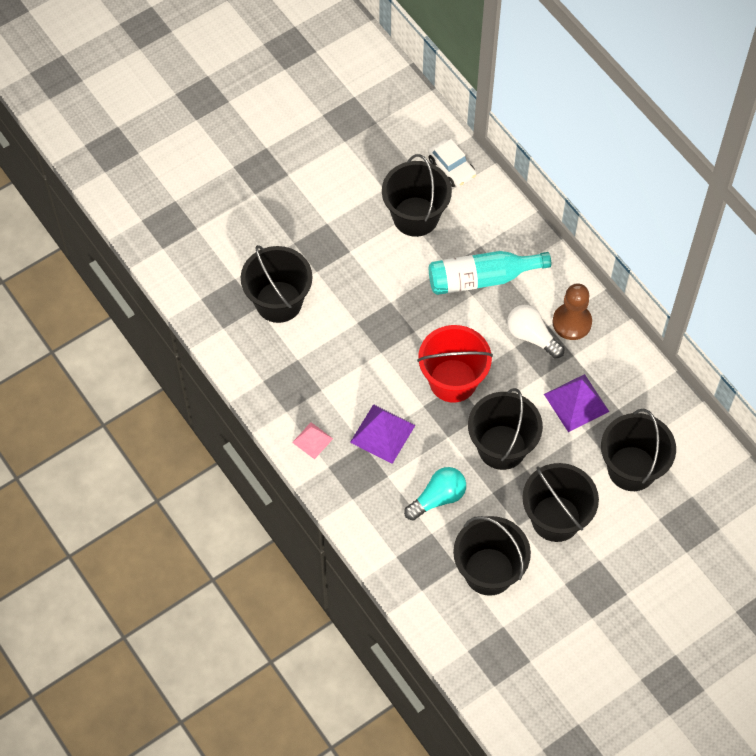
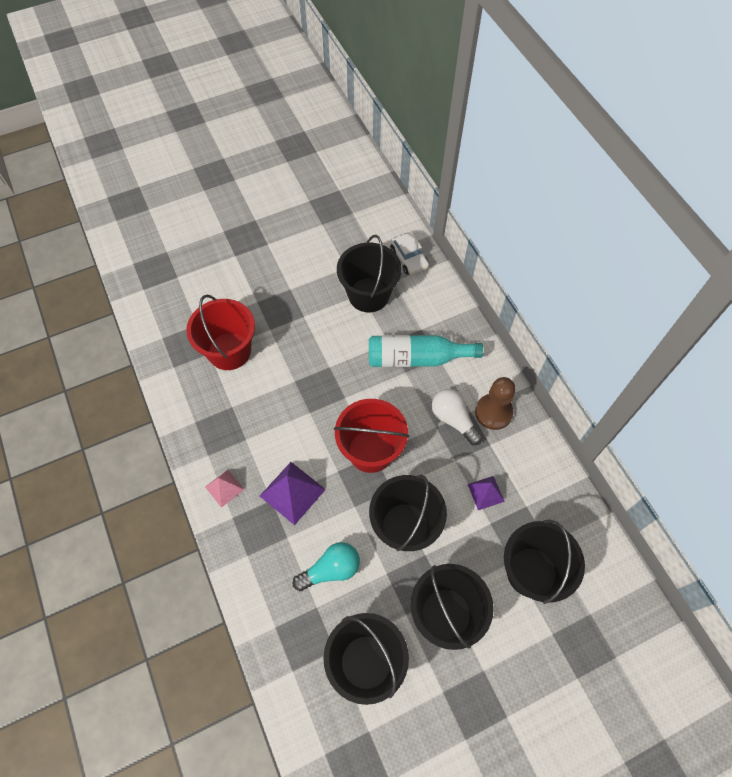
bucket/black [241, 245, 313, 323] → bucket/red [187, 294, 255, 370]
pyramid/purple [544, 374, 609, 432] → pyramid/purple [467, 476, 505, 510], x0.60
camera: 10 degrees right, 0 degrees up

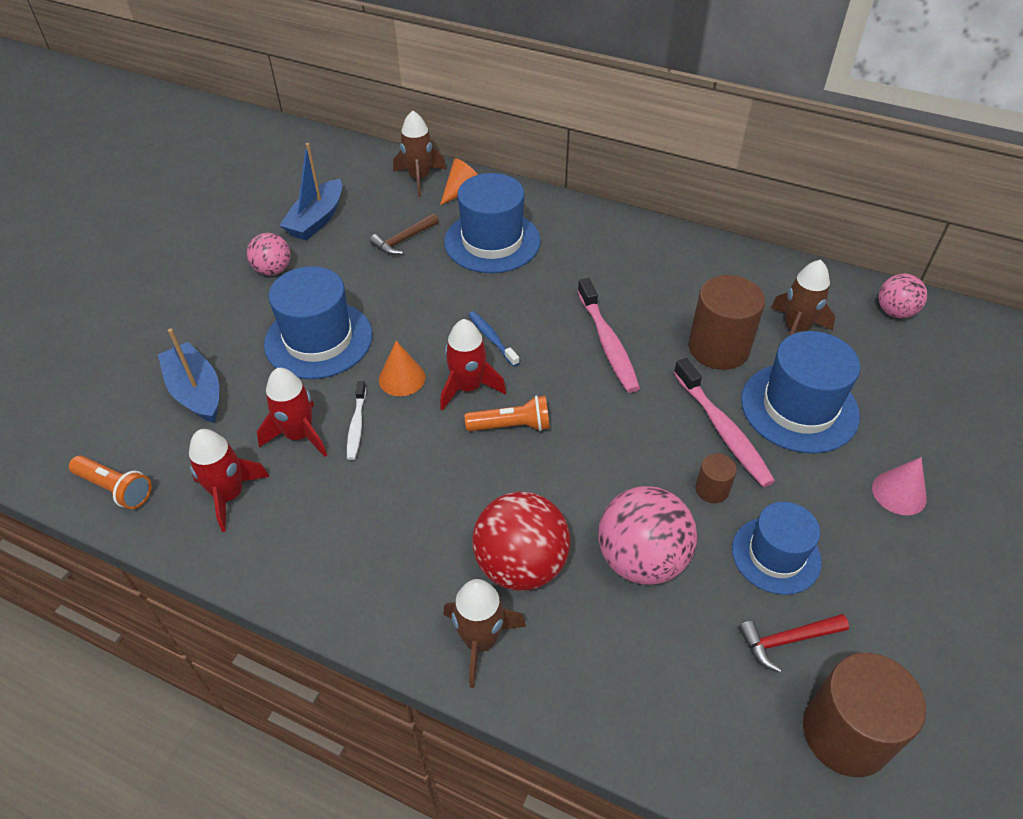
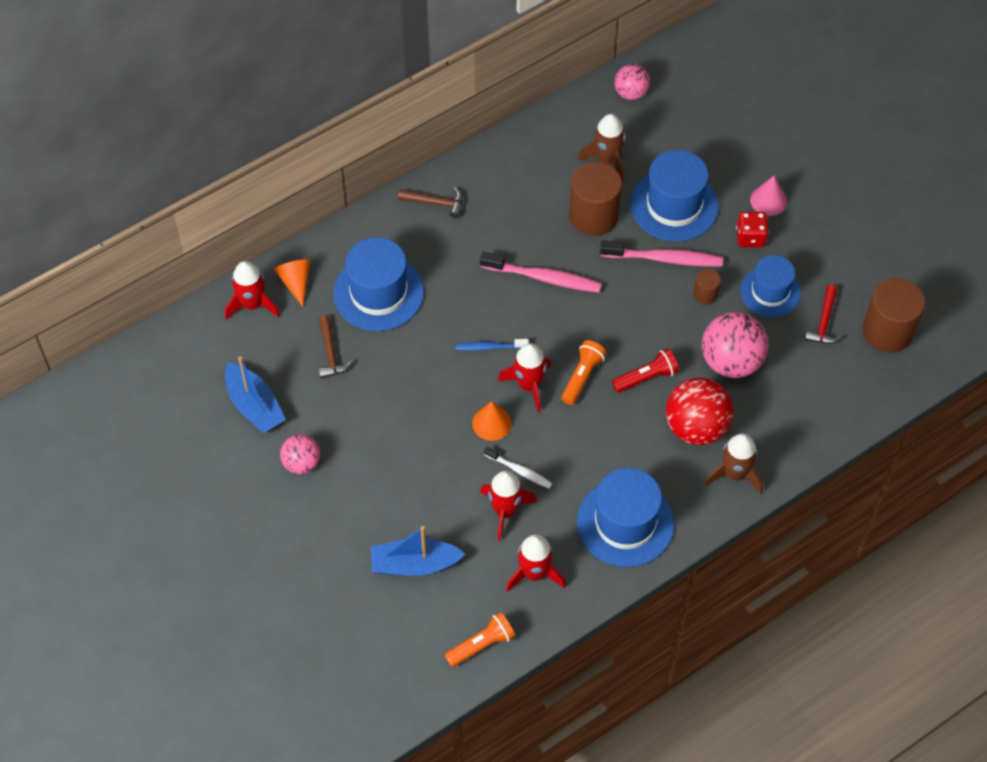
hat/blue [264, 266, 372, 379] → hat/blue [577, 468, 674, 567], relocated
rocket/brown [393, 110, 446, 197] → rocket/red [225, 261, 280, 320]
- → hammer/brown [398, 187, 463, 218]
- → flashlight/red [612, 349, 679, 393]
- → dice/red [736, 212, 769, 248]
camera: 60 degrees left, 10 degrees up

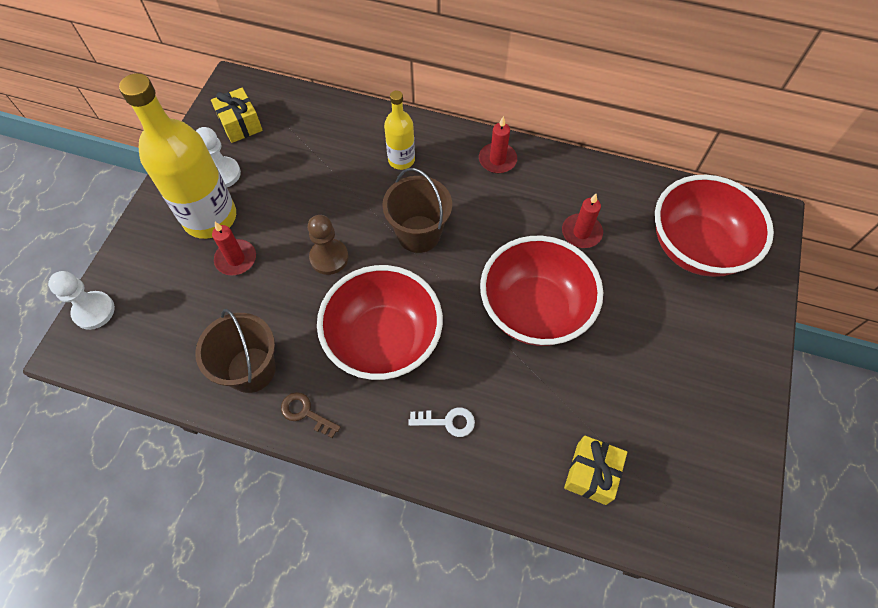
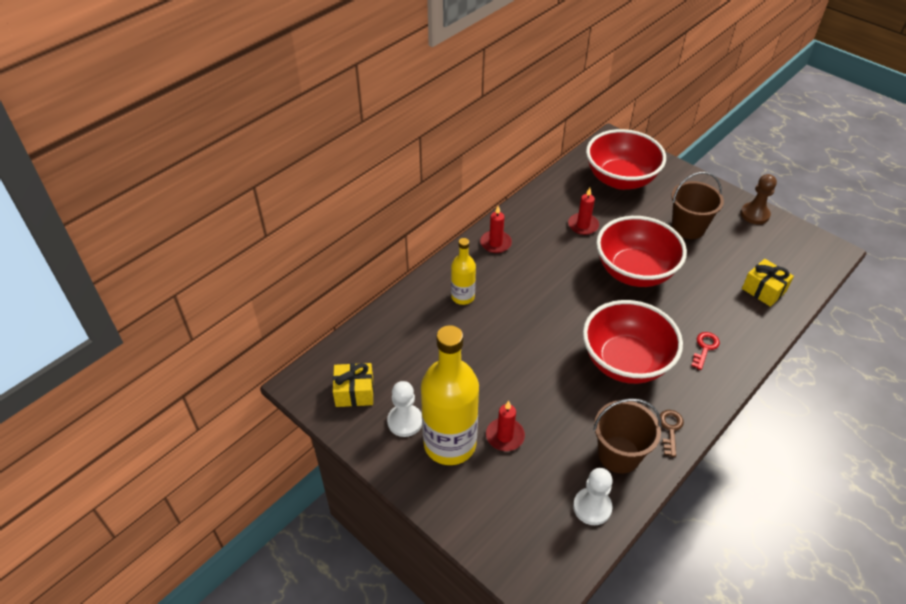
pawn/white [48, 271, 115, 330] → pawn/white [573, 468, 613, 525], relocated
key/brown [281, 392, 341, 438] → key/brown [660, 410, 684, 457], 135 degrees clockwise
pawn/brown [307, 215, 349, 275] → pawn/brown [741, 174, 777, 224], relocated
bucket/brown [382, 168, 452, 253] → bucket/brown [672, 172, 724, 239], relocated
key/white [408, 408, 475, 437] → key/red [691, 332, 720, 370]
camera: 65 degrees left, 15 degrees down

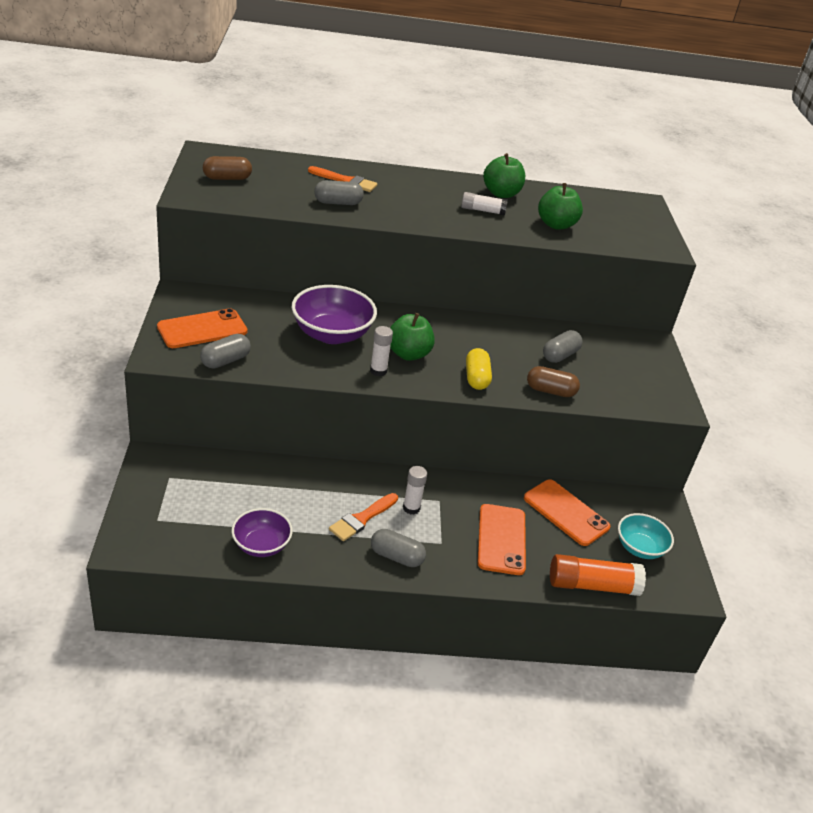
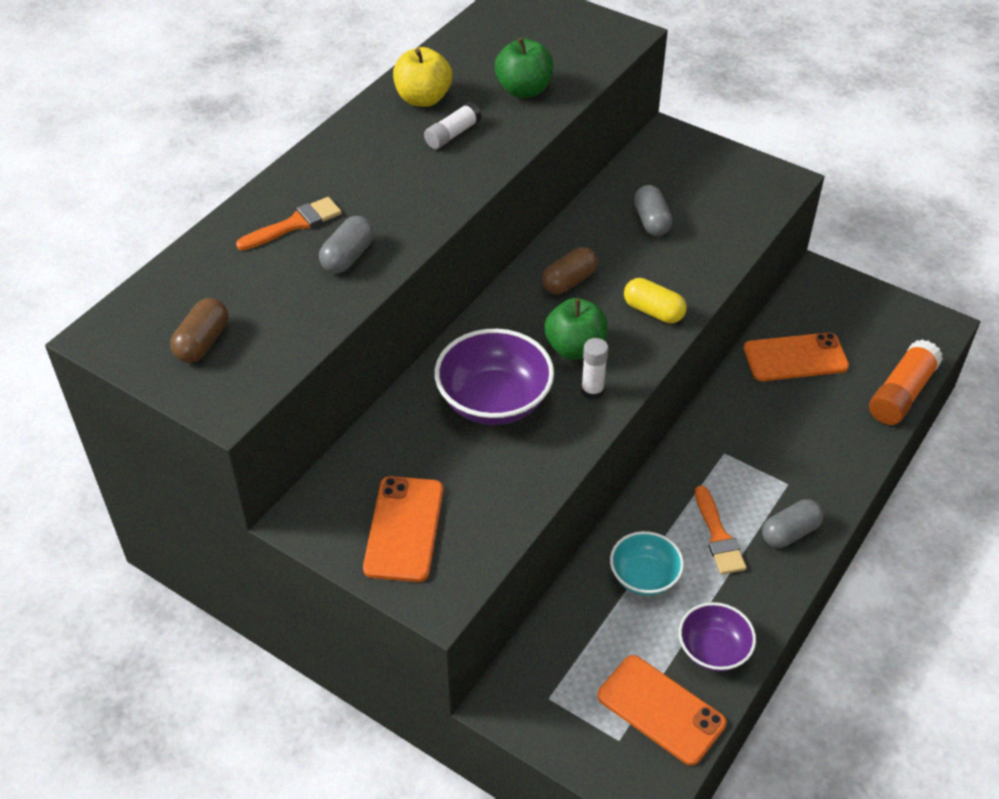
capsule/grey [200, 334, 251, 368] → -
glue stick/white [403, 466, 427, 515] → -
phone/orange [478, 504, 526, 575] → phone/orange [597, 655, 726, 766], relocated
apple/green [483, 153, 525, 198] → apple/yellow [393, 47, 452, 107]
capsule/brown [527, 366, 580, 397] → capsule/brown [542, 247, 597, 294], relocated
bowl/turquoise [618, 513, 674, 559] → bowl/turquoise [610, 531, 684, 596], relocated
camera: 50 degrees left, 10 degrees up

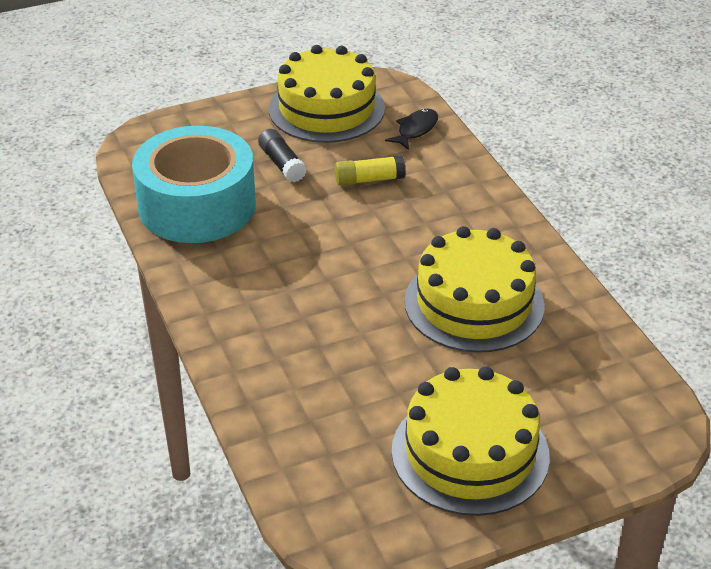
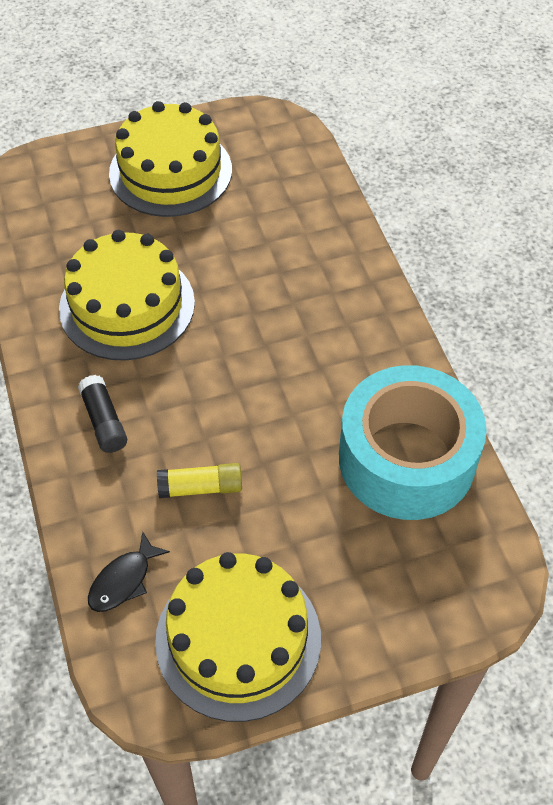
glue stick/black [258, 129, 307, 182] → glue stick/black [78, 375, 127, 453], relocated
camera: 175 degrees left, 15 degrees up

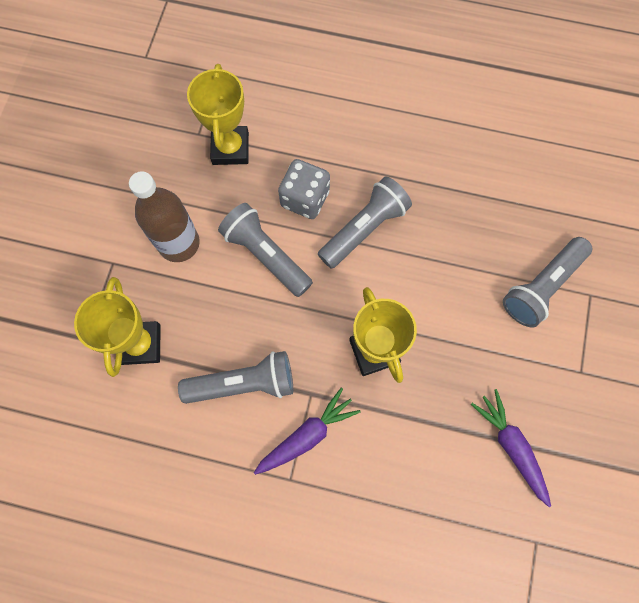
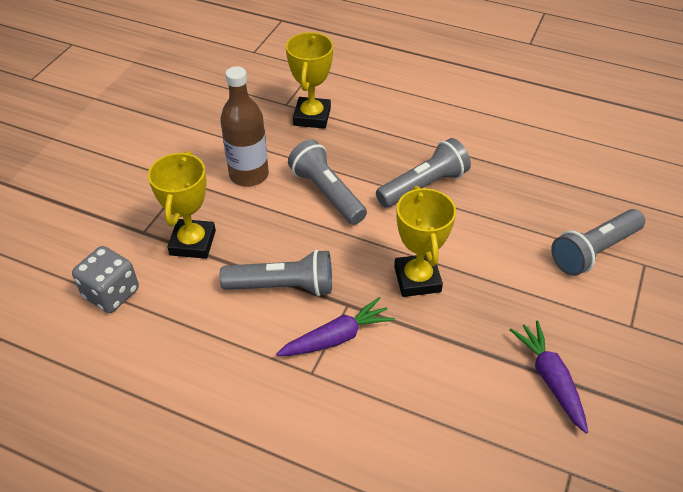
dice/grey [278, 159, 330, 219] → dice/grey [72, 246, 139, 313], relocated
camera: 10 degrees right, 25 degrees down

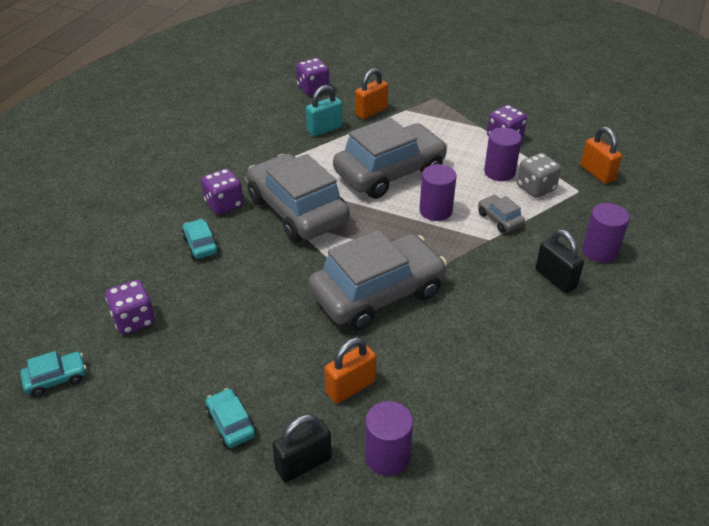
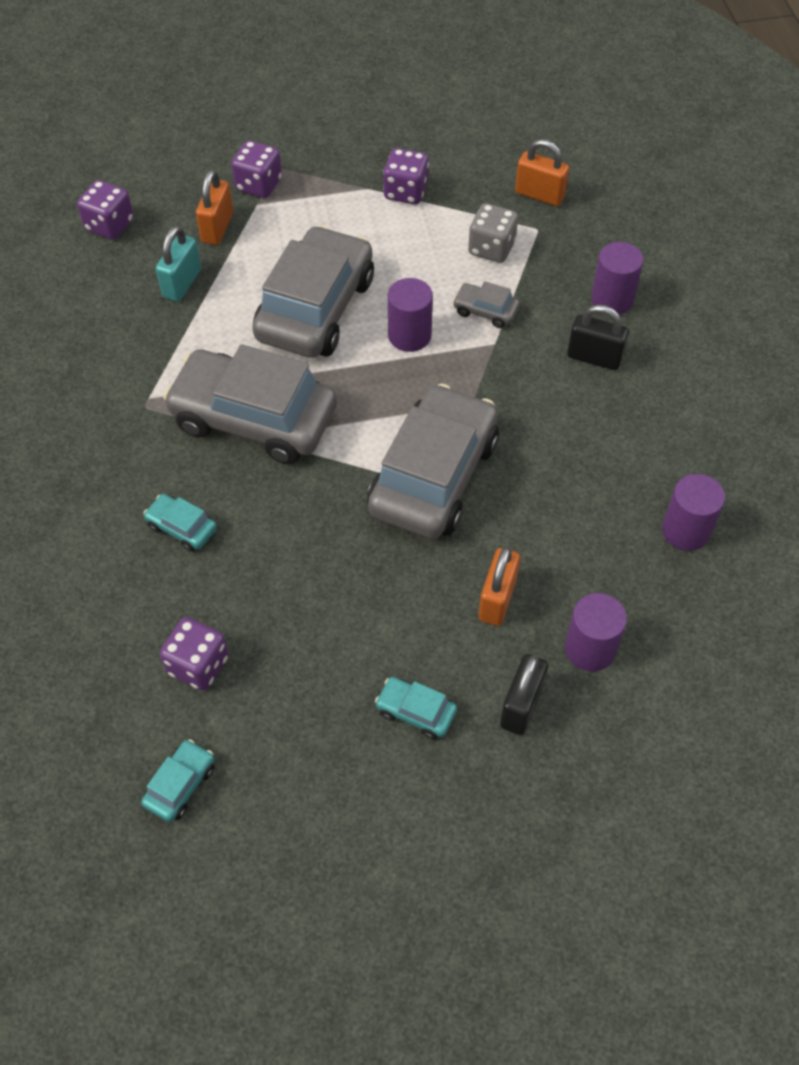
dice/purple [201, 168, 243, 215] → dice/purple [231, 140, 282, 198], relocated
cylinder/purple [484, 127, 522, 181] → cylinder/purple [662, 474, 725, 551], relocated
camera: 35 degrees left, 15 degrees up

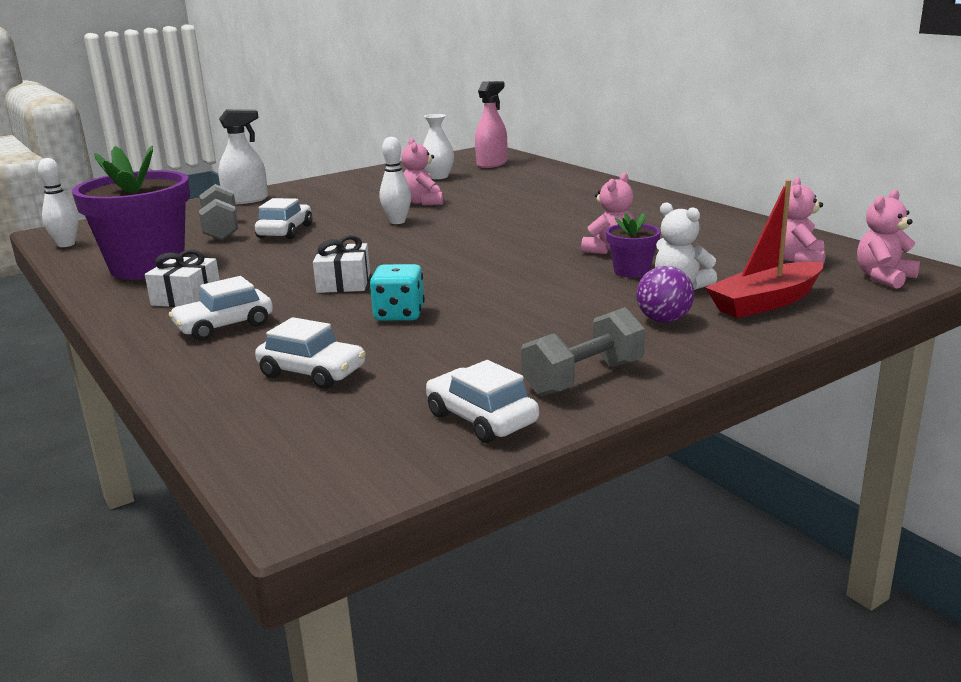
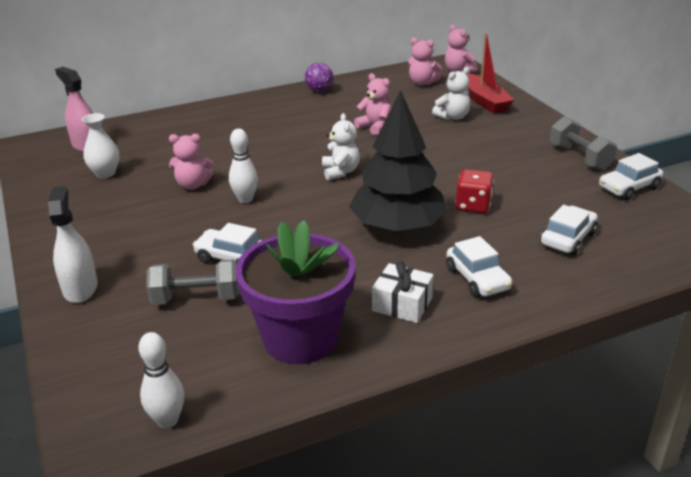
gift/white [313, 235, 370, 293] → tree/black [349, 90, 447, 232]
dice/turquoise [370, 264, 425, 321] → dice/red [455, 169, 494, 213]
flower pot/purple [606, 213, 660, 278] → -
ball/purple [636, 266, 694, 323] → ball/purple [305, 63, 334, 92], relocated
- → teddy bear/white [322, 113, 360, 180]
camera: 80 degrees left, 10 degrees up

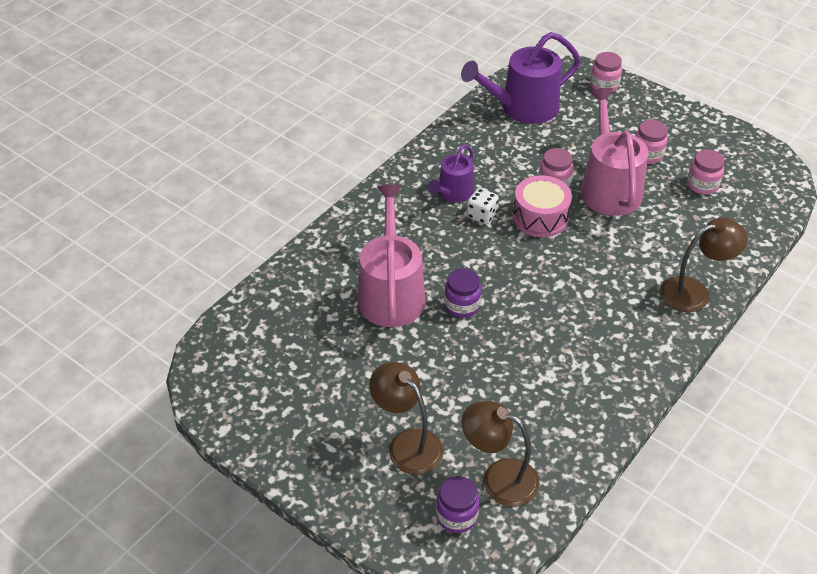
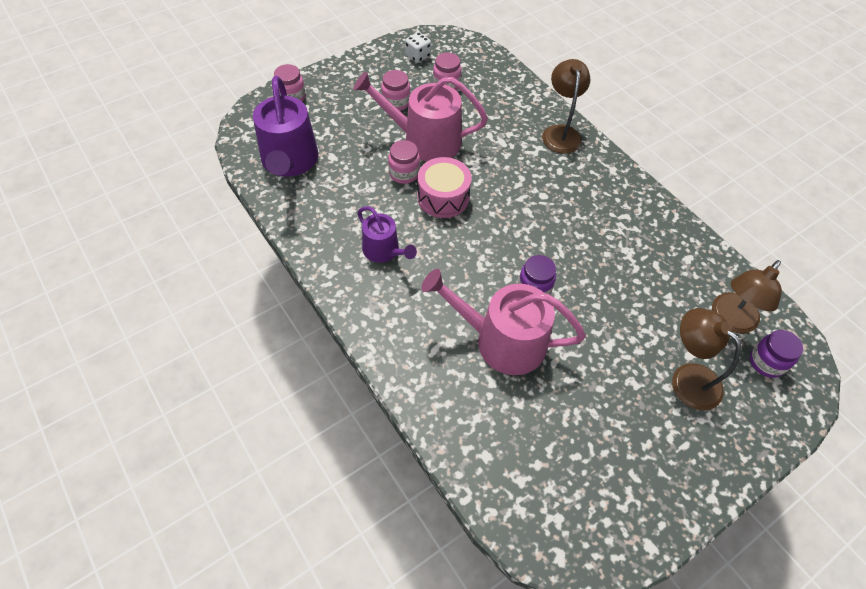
lamp/brown [369, 362, 444, 475] → lamp/brown [672, 308, 741, 410], 75 degrees clockwise
dice/white [467, 188, 499, 224] → dice/white [405, 32, 431, 63], relocated
camera: 75 degrees left, 10 degrees up

